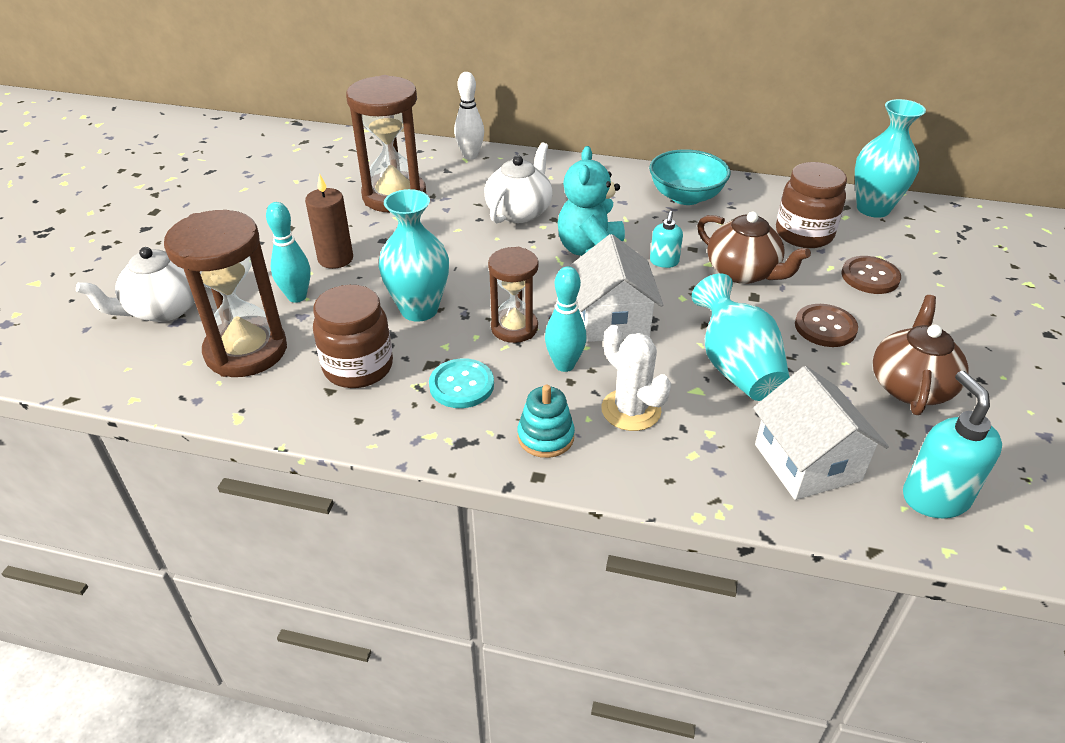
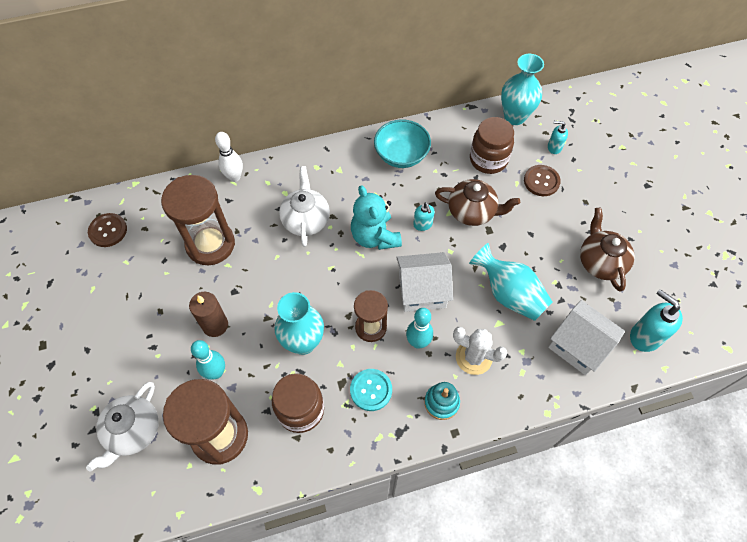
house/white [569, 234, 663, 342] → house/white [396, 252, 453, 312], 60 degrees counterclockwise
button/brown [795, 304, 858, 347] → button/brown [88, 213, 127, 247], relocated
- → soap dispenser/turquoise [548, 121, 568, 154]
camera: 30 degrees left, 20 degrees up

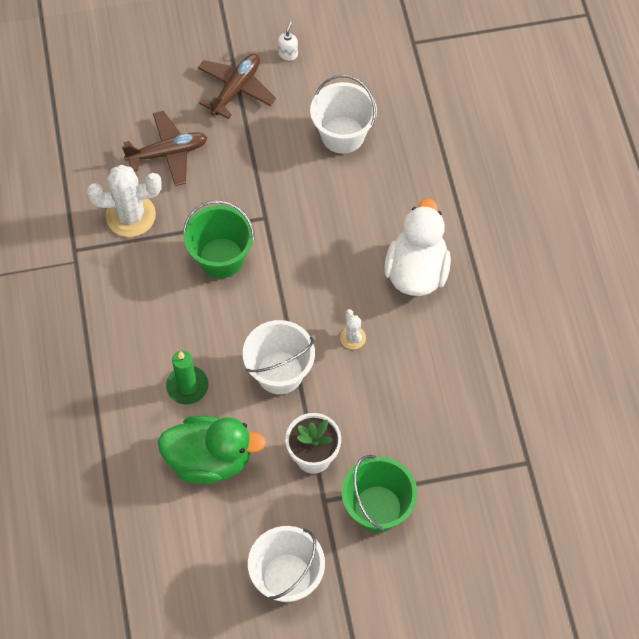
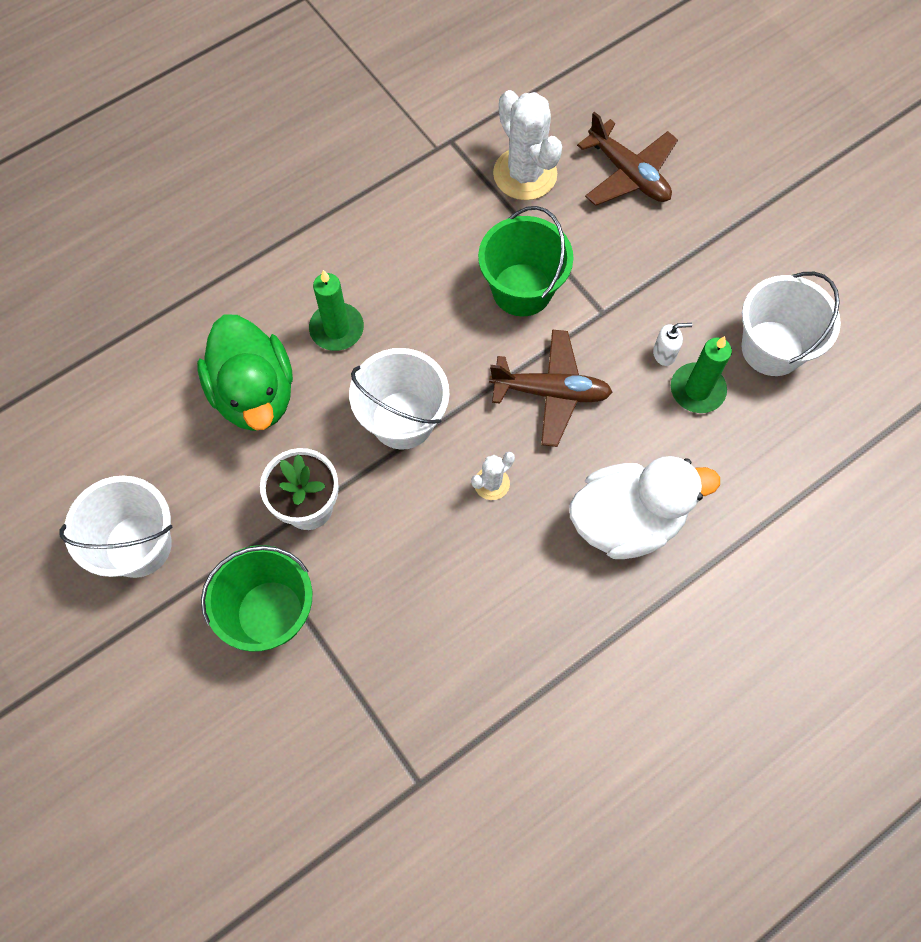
plane/brown [198, 54, 276, 119] → plane/brown [489, 329, 612, 447], relocated
soap dispenser/white [278, 22, 298, 61] → soap dispenser/white [653, 323, 692, 366], relocated
- → candle/green [671, 336, 732, 413]
camera: 65 degrees right, 5 degrees up

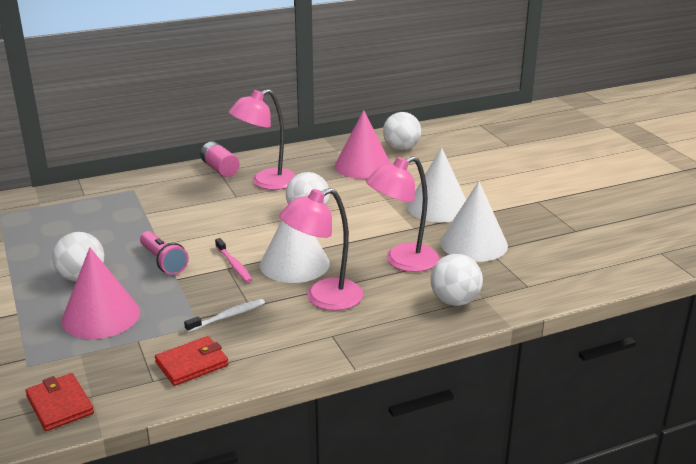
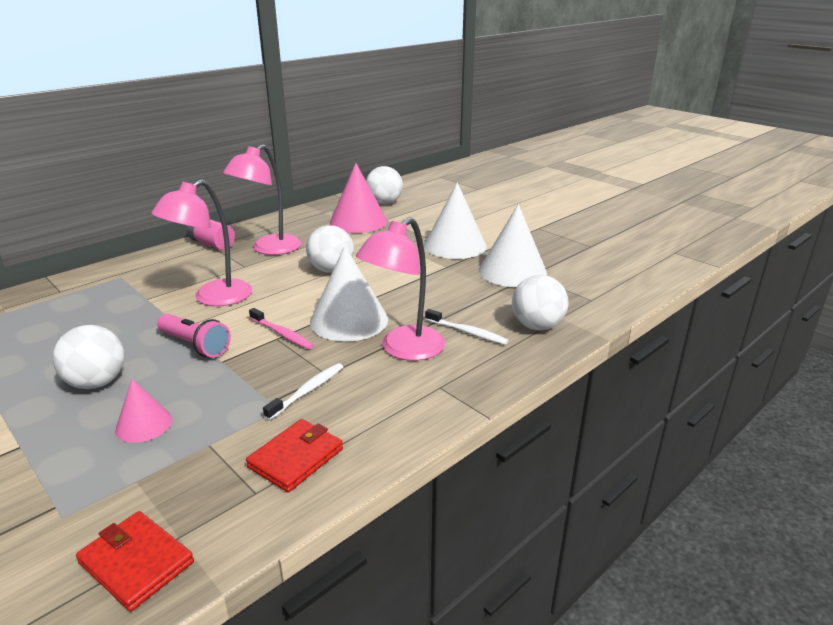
cone/pink [61, 247, 140, 339] → cone/pink [115, 379, 172, 443], x0.54
lamp/pink [366, 156, 439, 272] → lamp/pink [151, 179, 252, 306], relocated
- → toothbrush/white [425, 309, 509, 345]
camera: 20 degrees left, 0 degrees up

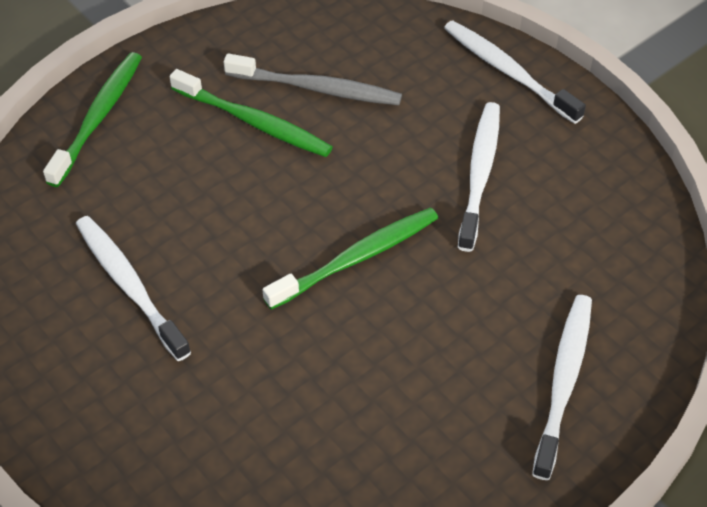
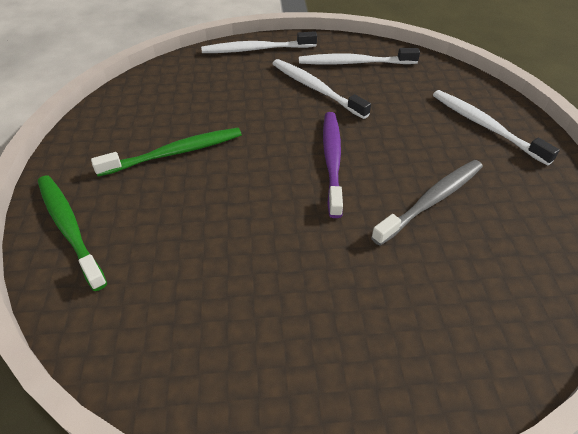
toothbrush/white [76, 216, 191, 361] → toothbrush/white [299, 48, 420, 64], relocated
toothbrush/grey [224, 53, 402, 105] → toothbrush/grey [371, 160, 483, 246], relocated
toothbrush/green [263, 208, 438, 310] → toothbrush/purple [323, 112, 343, 218]
camera: 55 degrees left, 5 degrees down

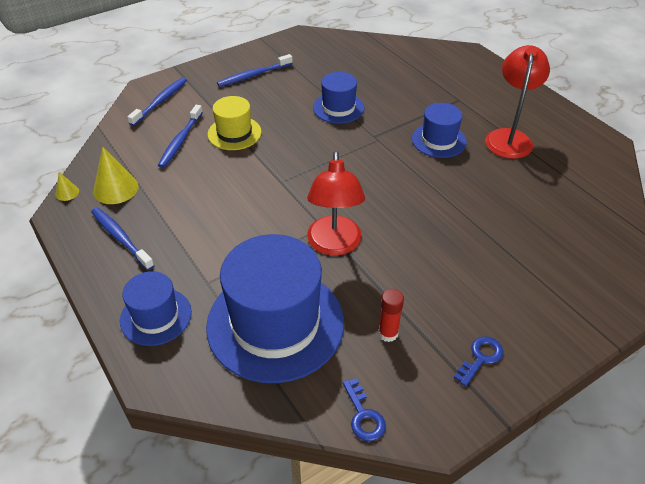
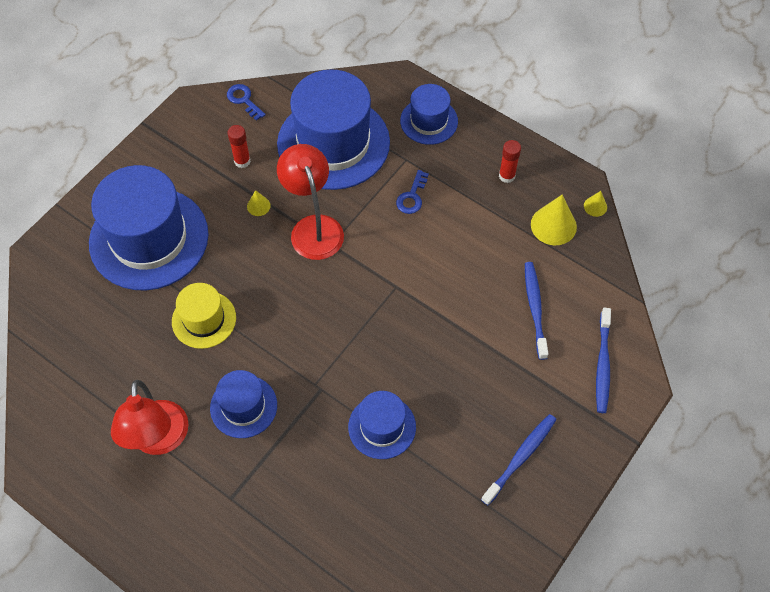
toothbrush/blue [91, 207, 154, 270] → glue stick/red [499, 140, 521, 183]
hat/yellow [207, 96, 262, 150] → hat/yellow [172, 283, 236, 349], relocated
key/blue [454, 336, 503, 387] → key/blue [396, 170, 429, 214], relocated
- → hat/blue [89, 165, 209, 291]
- → cone/yellow [247, 190, 271, 216]
camera: 160 degrees right, 15 degrees up

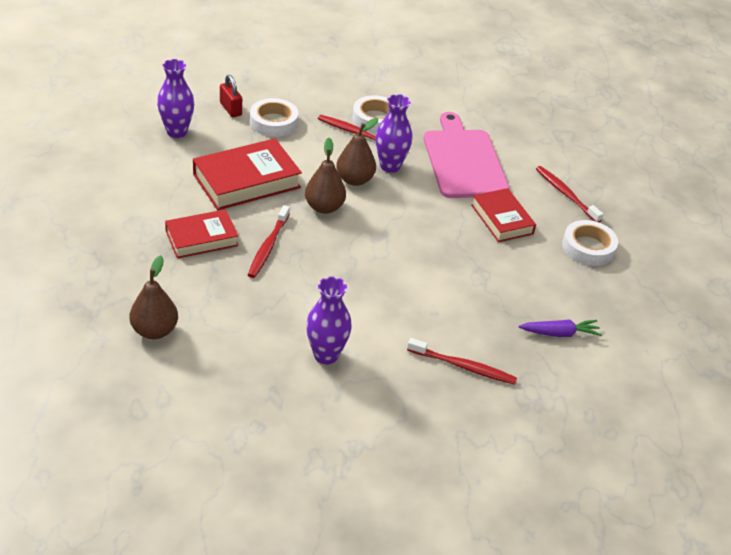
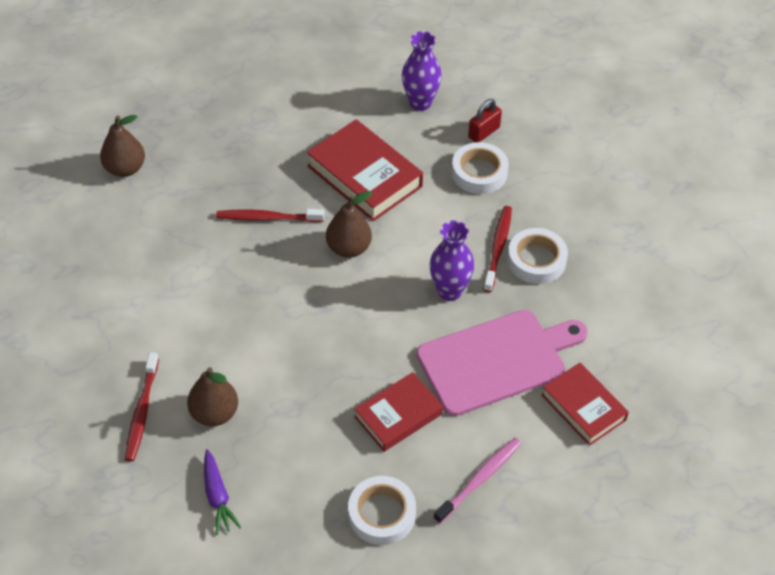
book/red [165, 209, 238, 258] → book/red [542, 363, 629, 446], relocated
vase/purple [306, 276, 352, 364] → -
pear/brown [336, 118, 378, 186] → pear/brown [187, 367, 238, 426], relocated
toothbrush/red [536, 166, 603, 222] → toothbrush/pink [433, 438, 522, 524]
camera: 80 degrees right, 10 degrees up

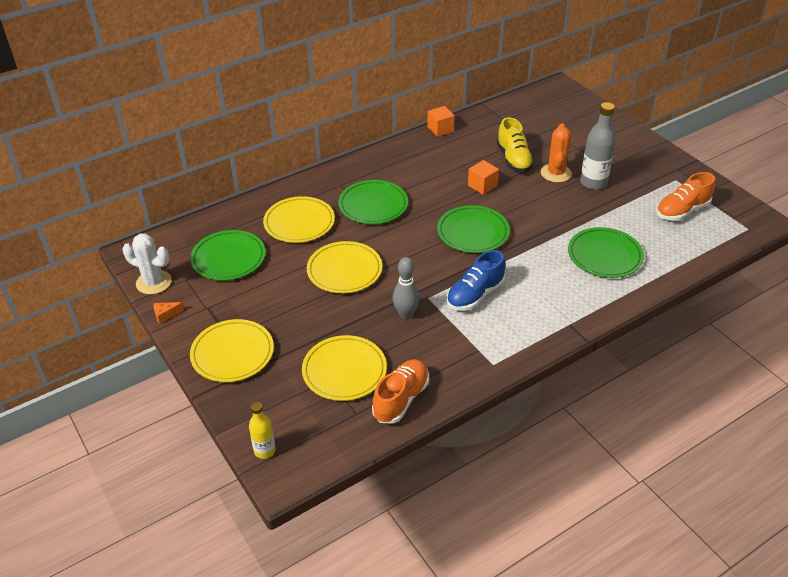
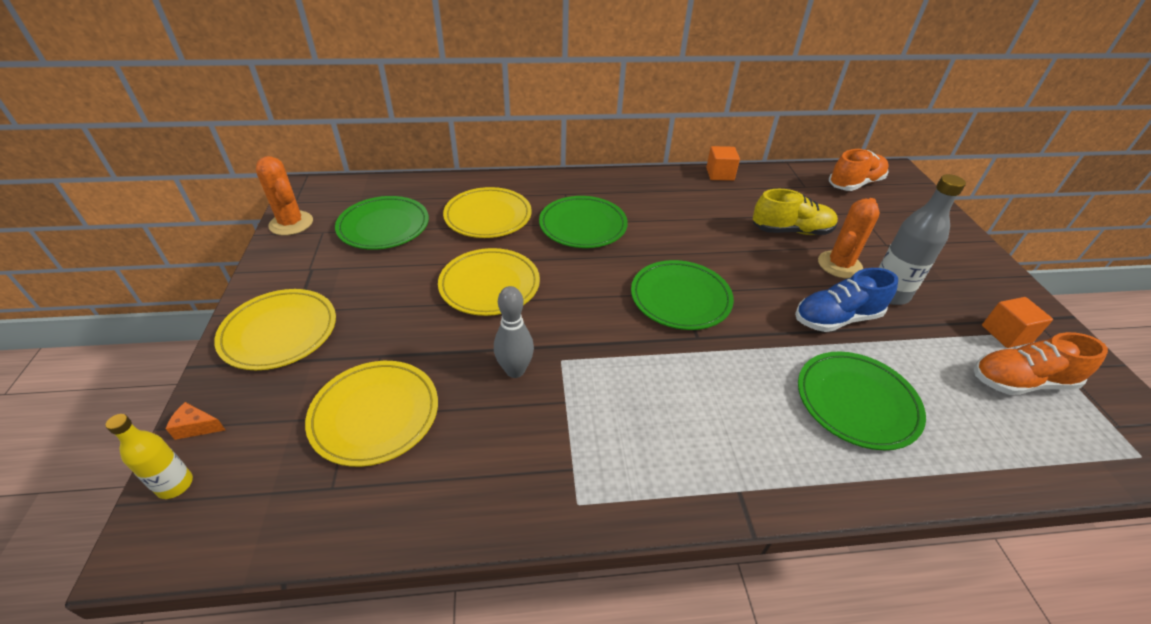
cactus/white [123, 233, 172, 294] → cactus/orange [256, 156, 313, 236]
cheese/orange [154, 302, 184, 324] → cheese/orange [166, 402, 225, 440], relocated
shoe/orange [372, 359, 429, 424] → shoe/orange [829, 149, 889, 191], relocated
shoe/blue [447, 250, 506, 311] → shoe/blue [795, 268, 898, 332], relocated
cube/orange [468, 160, 499, 195] → cube/orange [982, 297, 1053, 348], relocated
shoe/yellow [497, 117, 534, 172] → shoe/yellow [753, 189, 838, 235], 105 degrees counterclockwise
camera: 25 degrees right, 0 degrees up

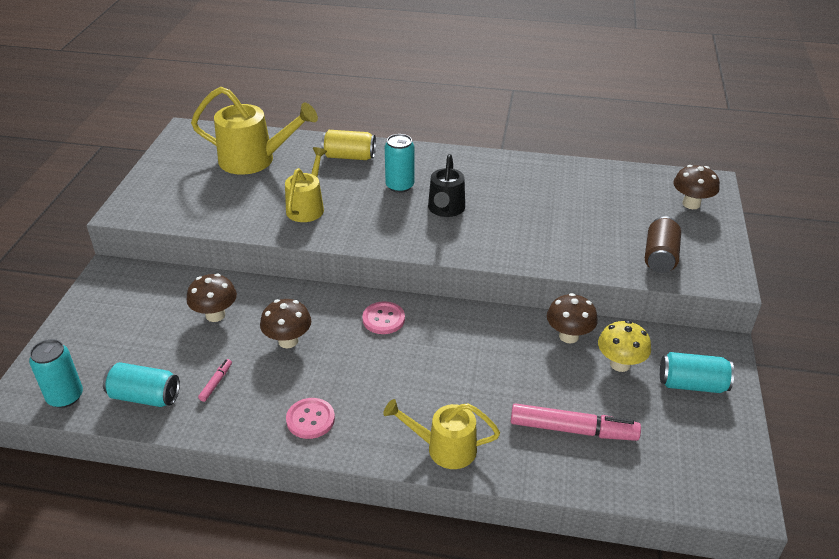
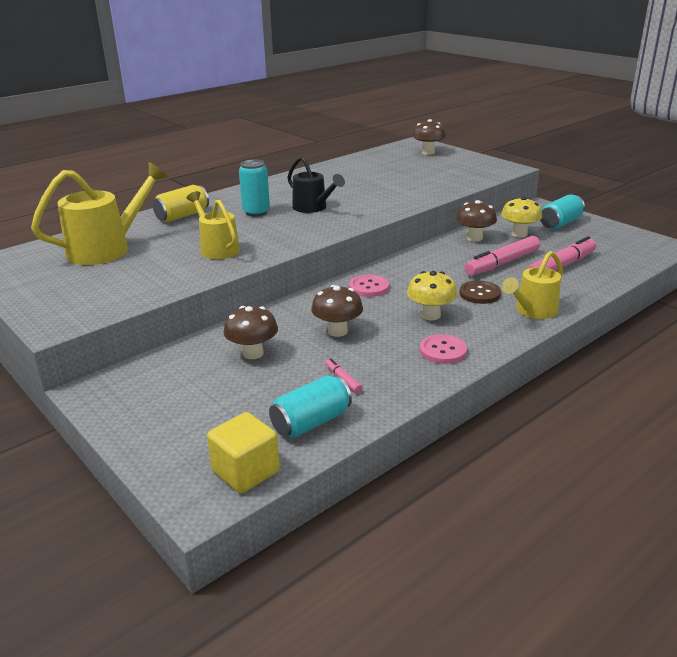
can/turquoise [29, 339, 83, 408] → cube/yellow [207, 412, 280, 493]
can/brown [645, 216, 681, 273] → -
- → mushroom/yellow [407, 271, 457, 320]
- → button/brown [459, 280, 501, 304]
- → marker/pink [465, 236, 540, 276]
camera: 50 degrees left, 10 degrees down

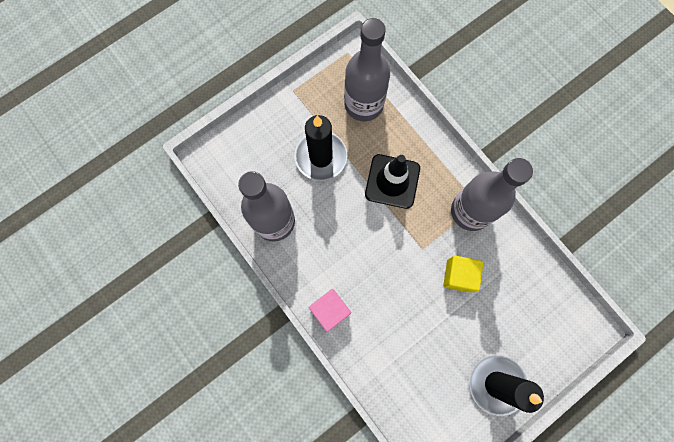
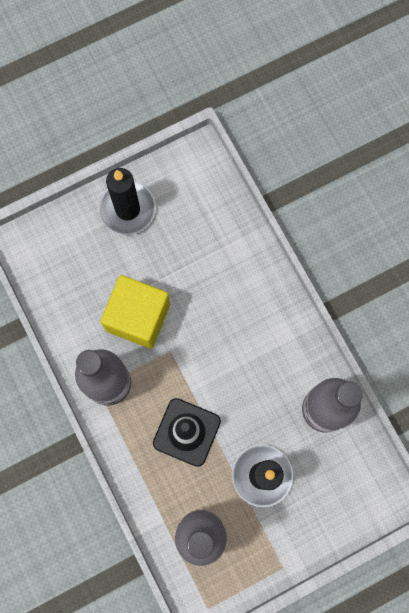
cube/pink [309, 289, 351, 332] → -
cube/yellow [443, 256, 483, 293] → cube/yellow [100, 275, 170, 349], x1.65
camera: 170 degrees left, 0 degrees up

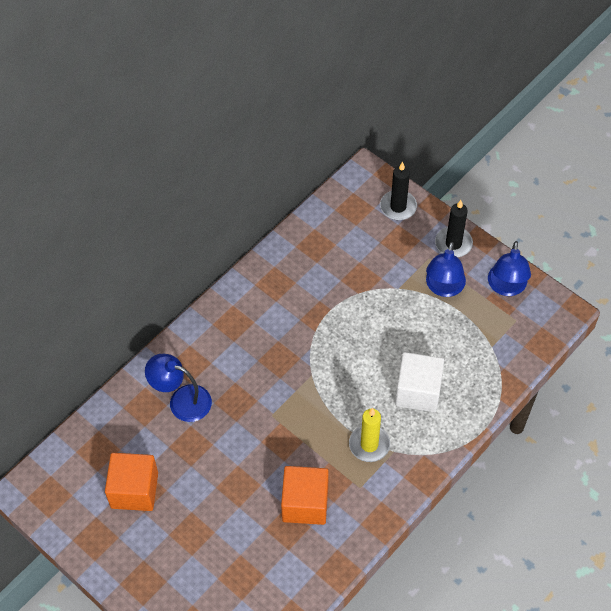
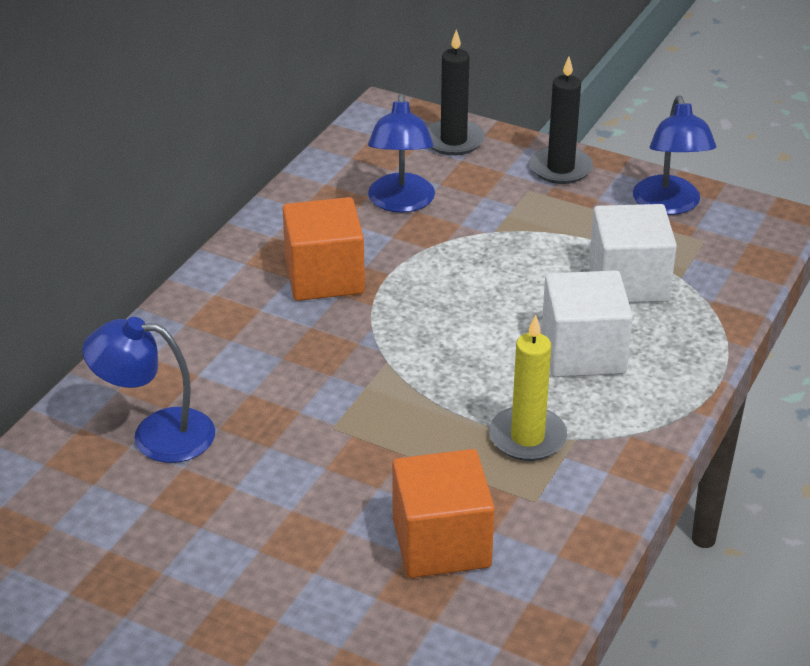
cube/orange [105, 453, 158, 511] → cube/orange [282, 197, 365, 301], relocated
lamp/blue [426, 242, 466, 297] → lamp/blue [368, 93, 435, 213], relocated
- → cube/white [589, 204, 677, 303]
camera: 15 degrees left, 20 degrees down

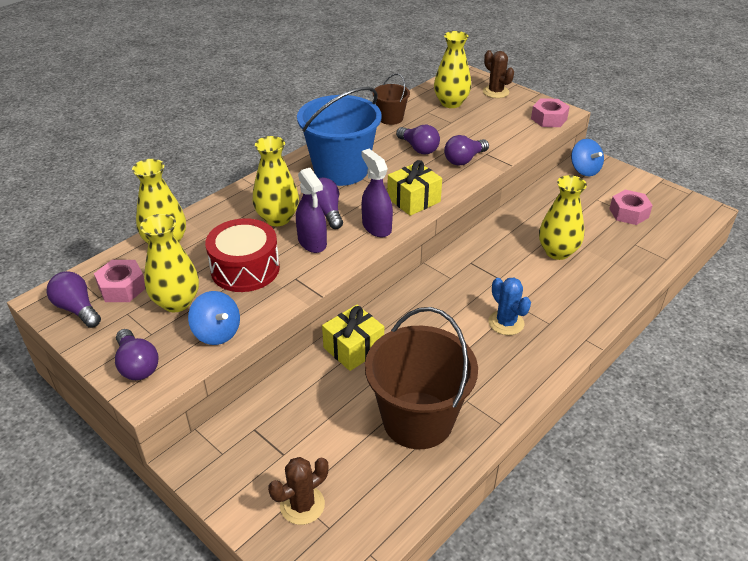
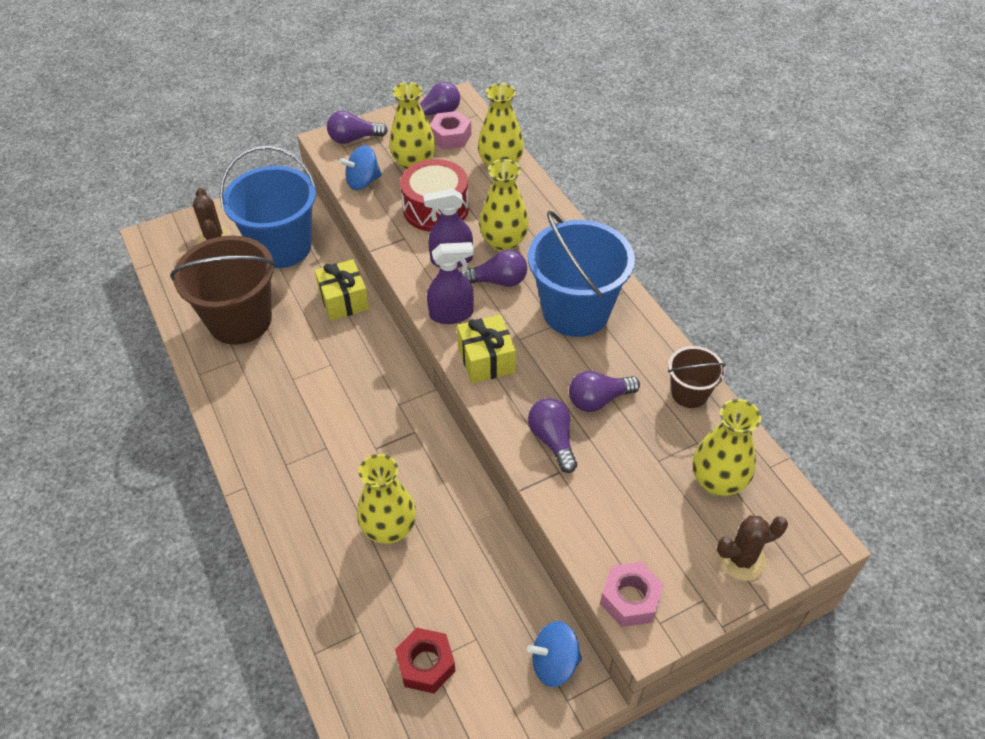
cactus/blue [489, 277, 531, 335] → -
nut/pink [609, 190, 653, 225] → nut/red [395, 628, 455, 693]
- → bucket/blue [220, 146, 316, 268]
camera: 110 degrees right, 10 degrees up

